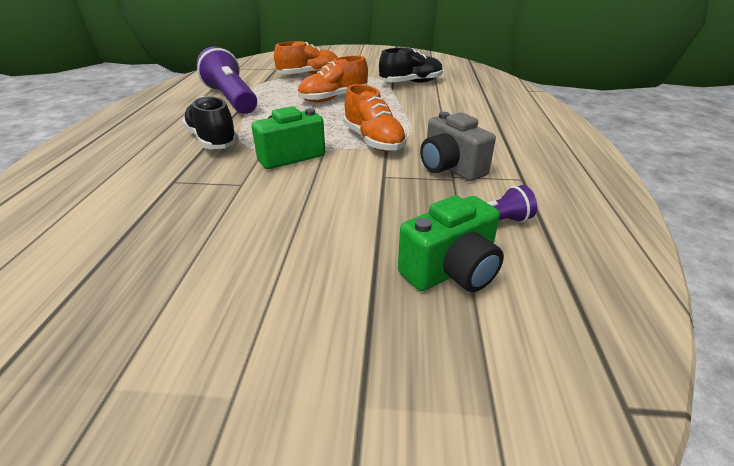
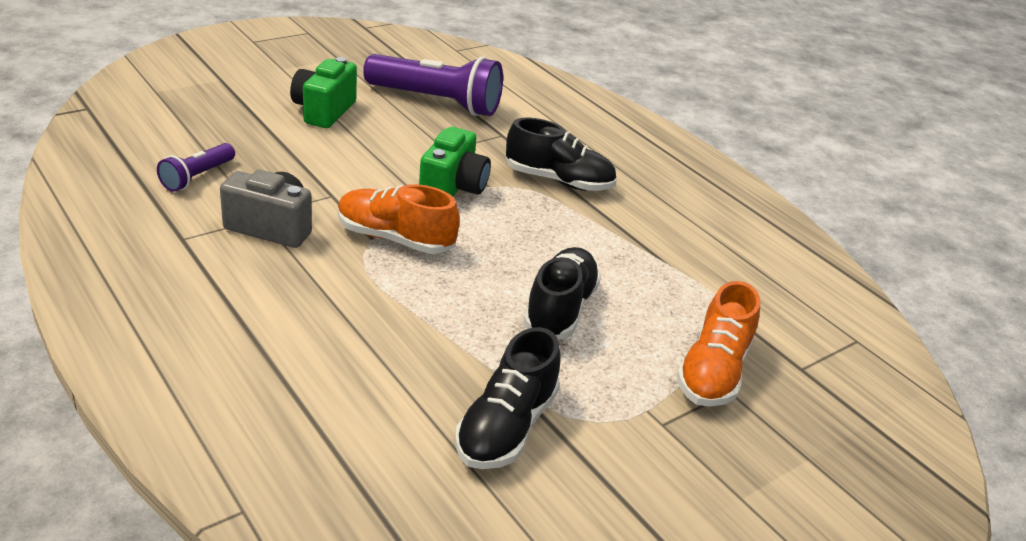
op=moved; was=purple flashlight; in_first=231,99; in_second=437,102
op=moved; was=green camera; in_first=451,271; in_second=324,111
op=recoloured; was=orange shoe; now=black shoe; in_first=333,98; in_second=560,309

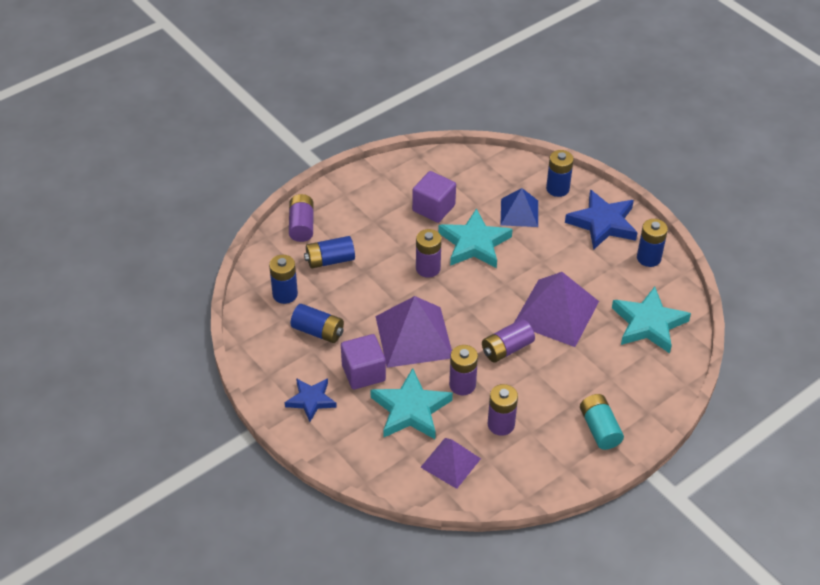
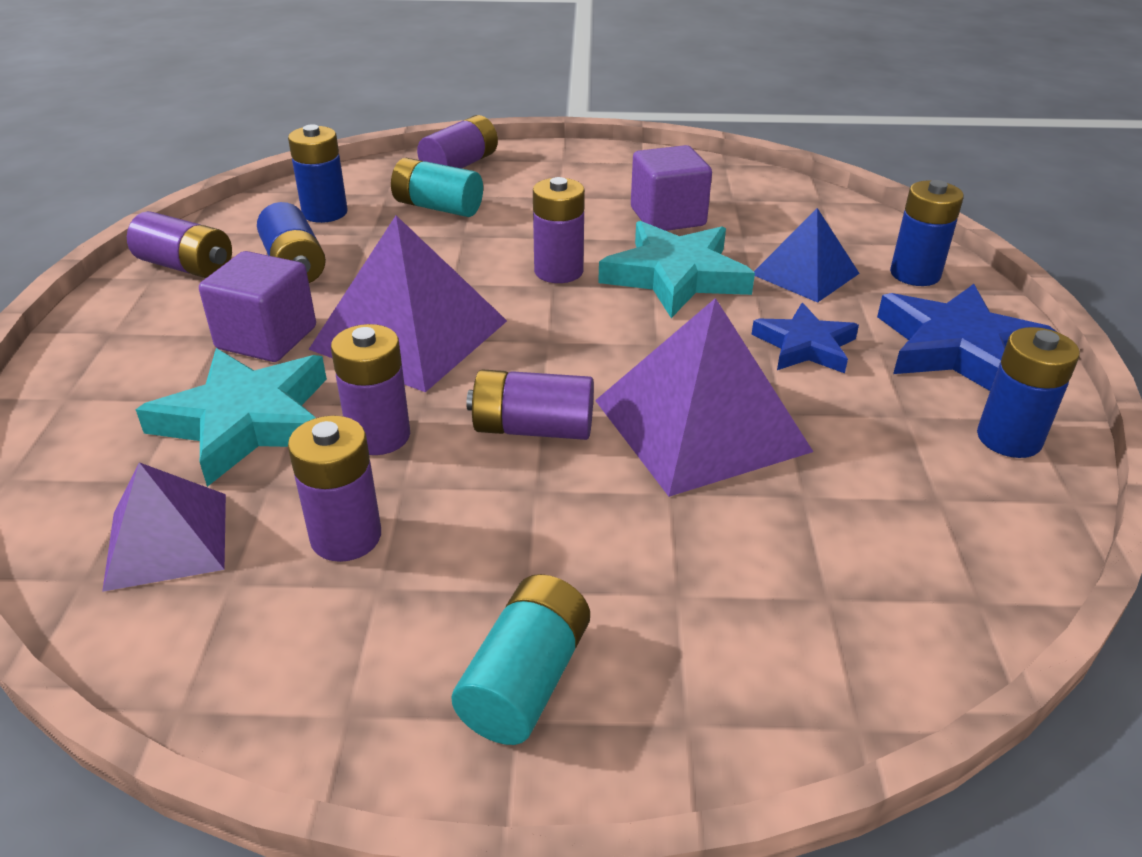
op=removed; was=turquoise star; in_first=648,324
op=added; now=purple battery; in_second=186,267
op=moved; was=blue star; in_first=311,400; in_second=805,346
op=recoloured; was=blue battery; now=turquoise battery; in_first=330,260; in_second=438,207

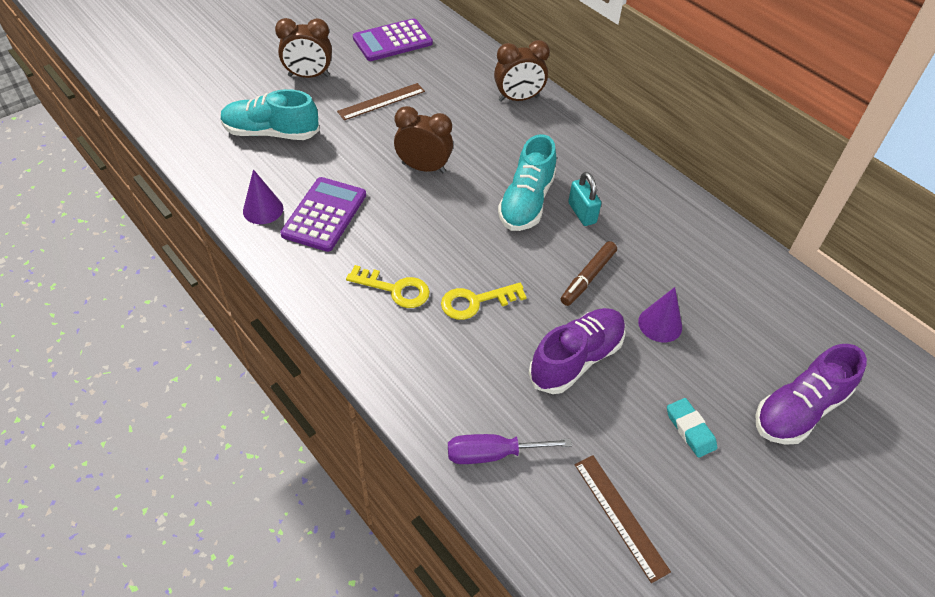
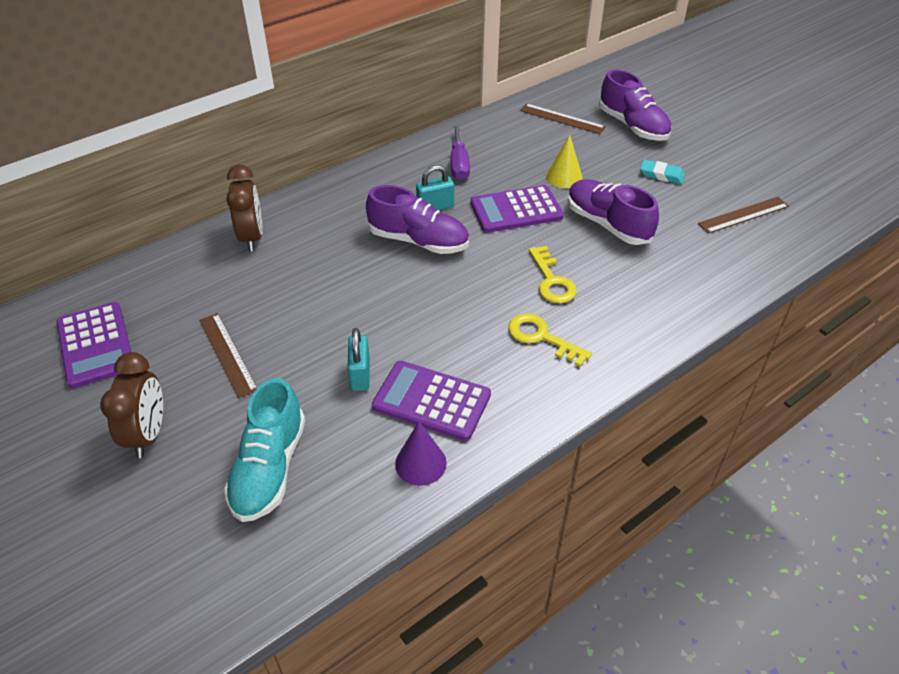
op=removed; was=brown clock; in_first=423,168
op=added; now=turquoise padlock; in_second=360,375
op=added; now=brown ruler; in_second=562,119
op=moved; was=purple screwdriver; in_first=492,454; in_second=459,164
op=replaced; was=brown marker; now=purple calculator; in_first=588,277; in_second=516,210
op=recoloured; was=turquoise shoe; now=purple shoe; in_first=526,202; in_second=418,241
op=recoloured; was=purple cone; now=yellow cone; in_first=660,324; in_second=564,177
op=turned; was=yellow key; in_first=395,289; in_second=541,337; clockwise=-75
op=turned; was=turquoise eraser; in_first=690,429; in_second=661,175; clockwise=45

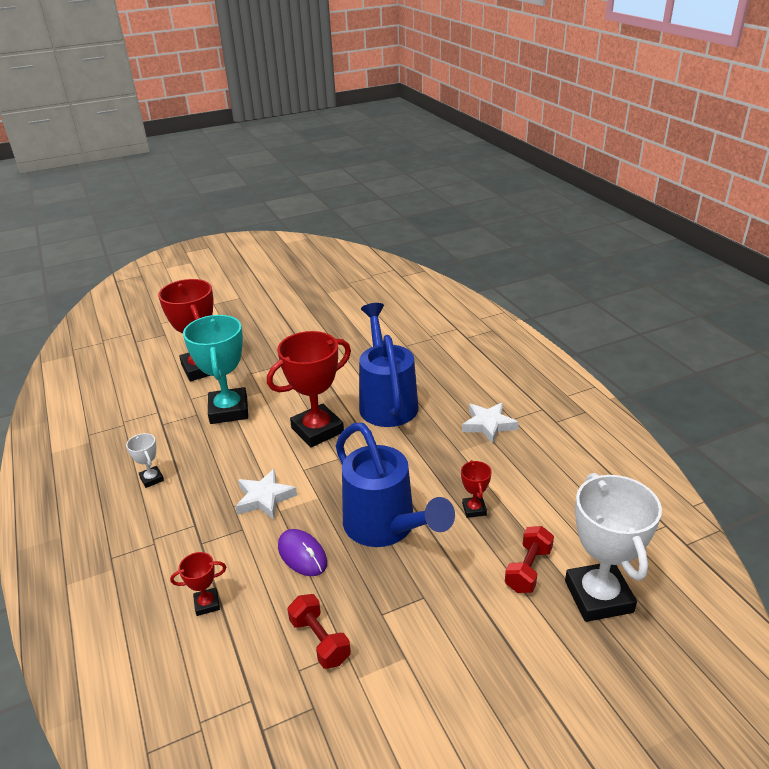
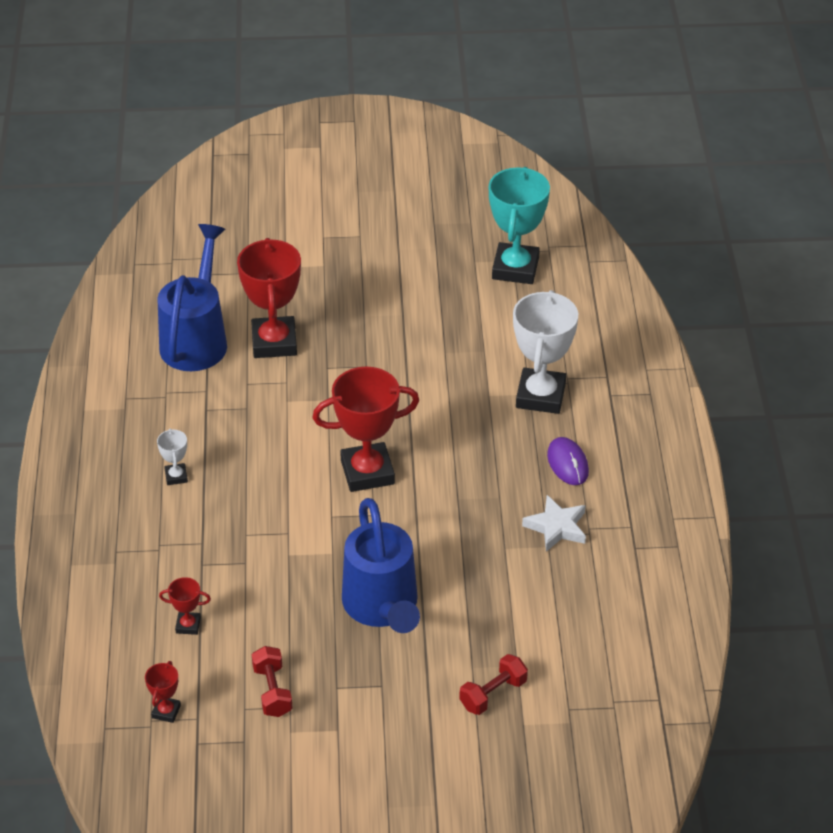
op=removed; was=white star; in_first=264,498
op=moved; was=turquoise trophy; in_first=229,410; in_second=515,268
op=moved; was=purple mouse; in_first=302,555; in_second=567,463
op=moved; was=blue watering can; in_first=387,402; in_second=196,339
op=moved; was=red trophy; in_first=474,509; in_second=166,711
op=moved; was=white trophy; in_first=598,596; in_second=540,396

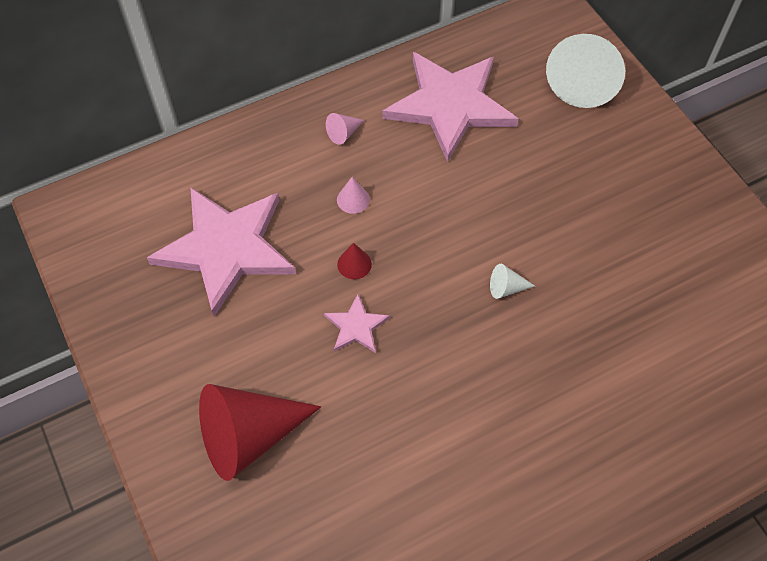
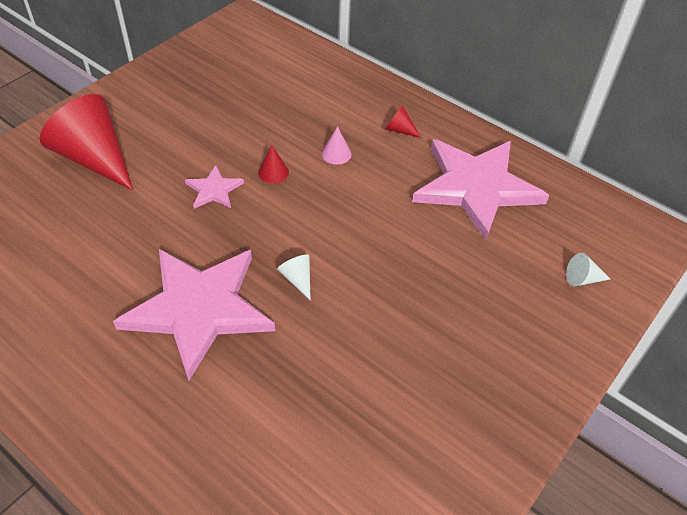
op=moved; was=pink star; in_first=226,248; in_second=199,309
op=recoloured; was=pink cone; now=red cone; in_first=343,133; in_second=399,130
op=resized; was=white cone; in_first=583,80; in_second=582,279; ratio=0.41

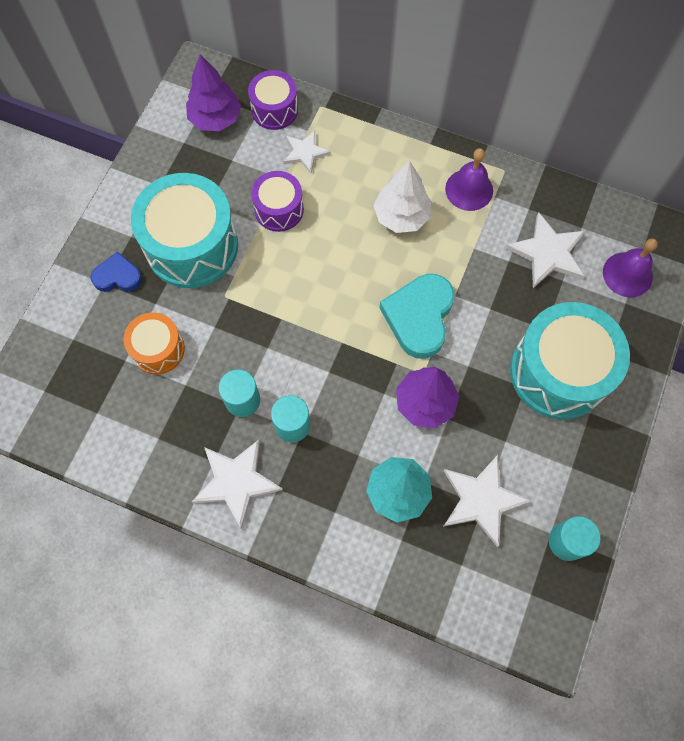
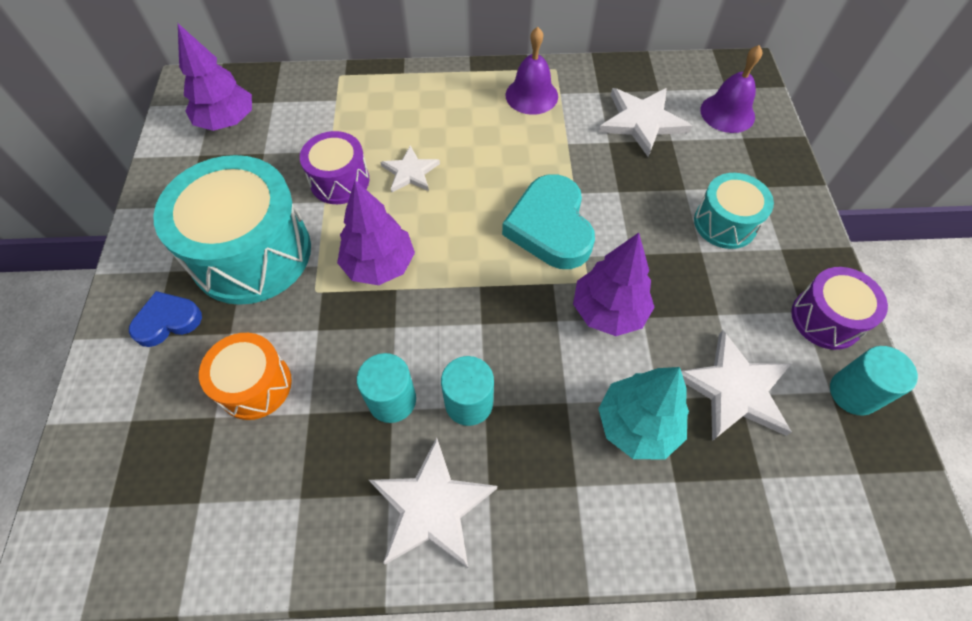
op=removed; was=white tree; in_first=401,216
op=added; now=purple tree; in_second=379,265
op=moved; was=purple drum; in_first=274,110; in_second=826,319
op=moved; was=white star; in_first=305,152; in_second=410,172
op=resized; was=turquoise drum; in_first=558,372; in_second=725,223; ratio=0.54

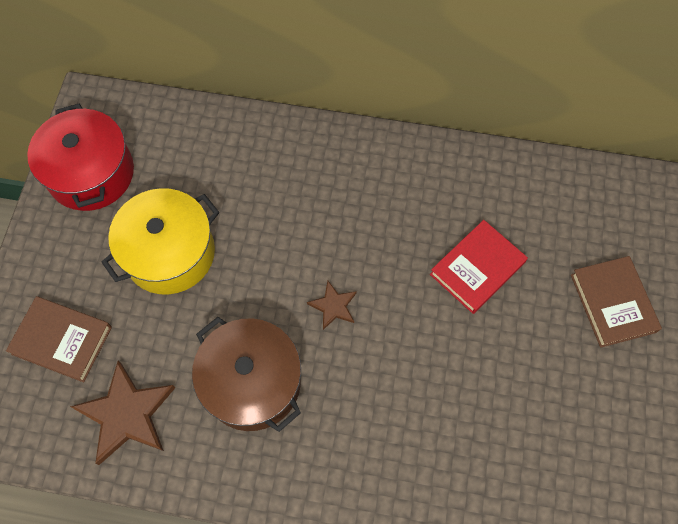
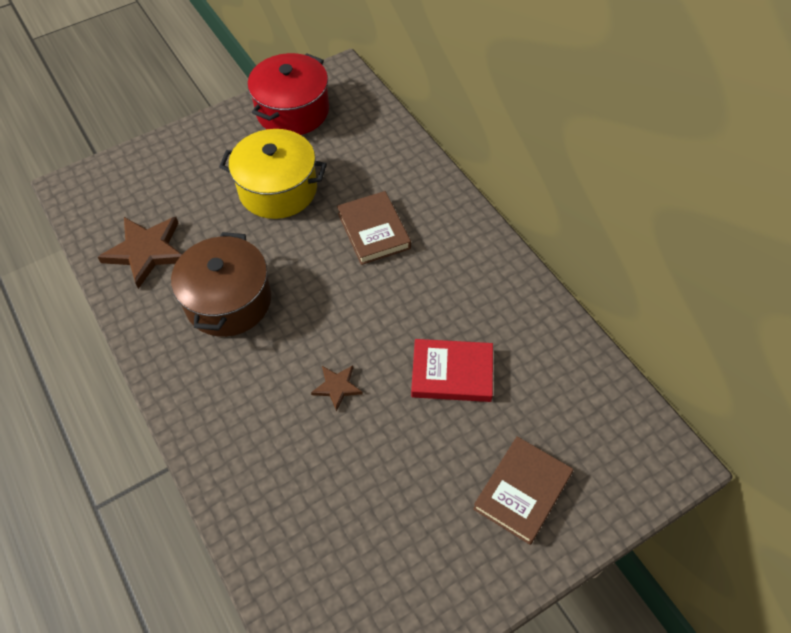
op=moved; was=brown book; in_first=62,340; in_second=373,231
op=moved; was=brown star; in_first=333,306; in_second=337,387

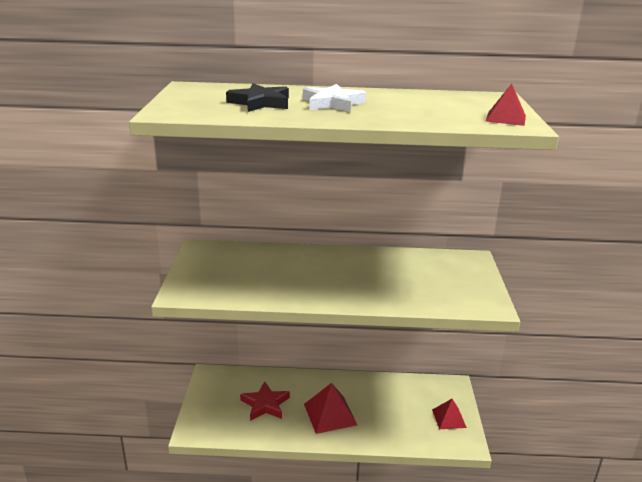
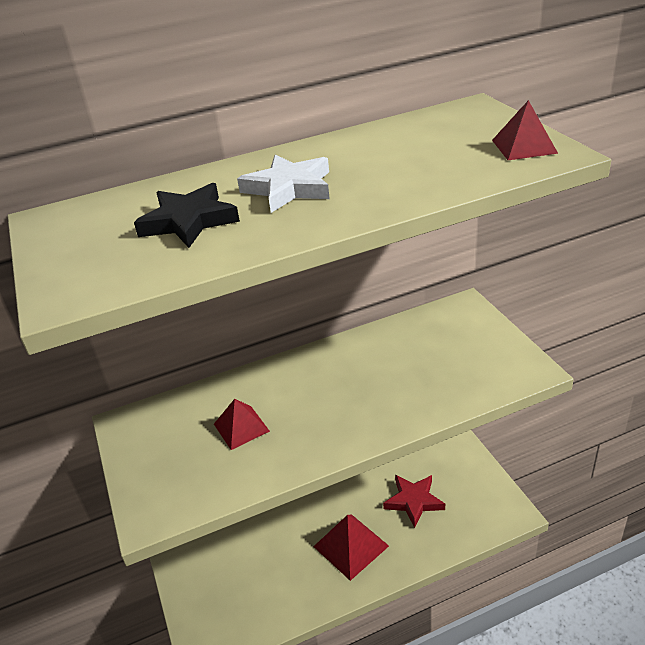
op=moved; was=red star; in_first=265,404; in_second=413,501
op=moved; was=red pyramid; in_first=449,418; in_second=241,427

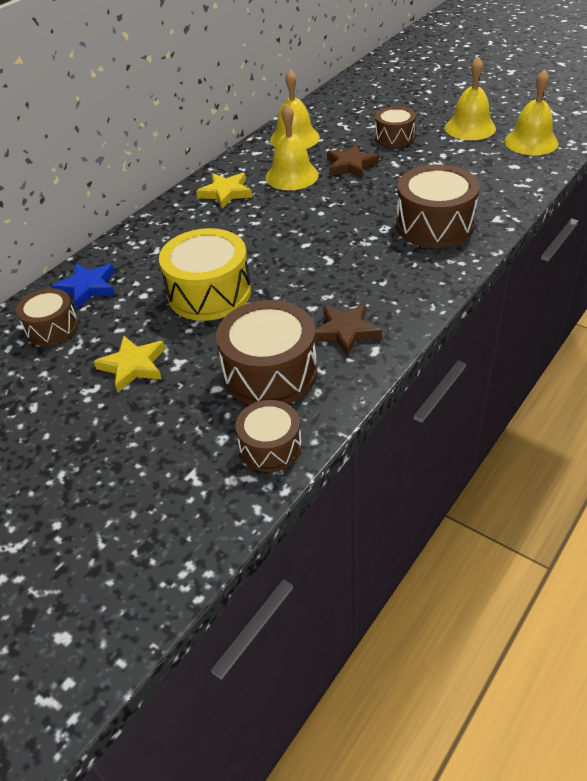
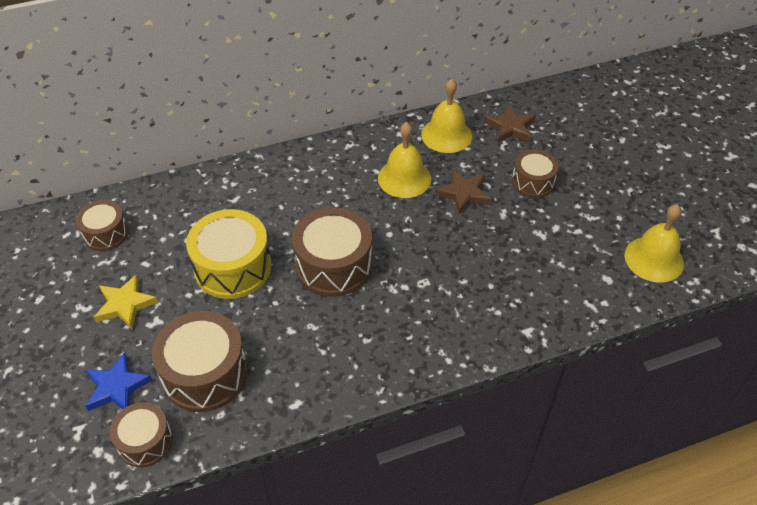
op=removed; was=yellow star; in_first=226,193
op=removed; was=yellow bell; in_first=470,128
op=moved; was=blue star; in_first=87,287; in_second=117,387
op=moved; was=brown star; in_first=345,331; in_second=510,127
op=moved; was=brown drum; in_first=434,225; in_second=333,265

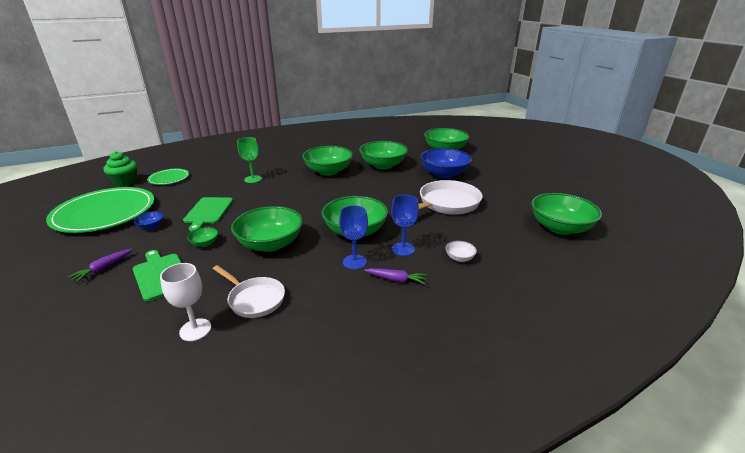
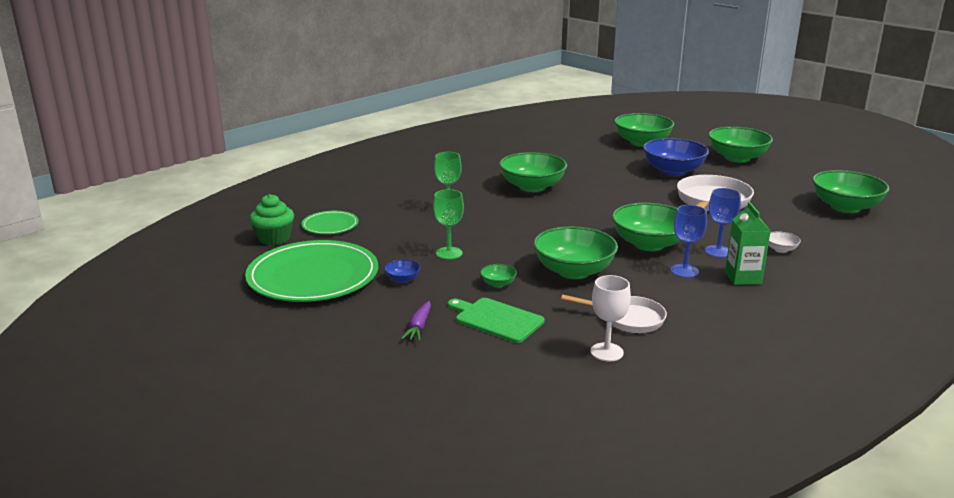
op=moved; was=green bowl; in_first=383,165; in_second=737,158
op=replaced; was=green cutting board; now=green goblet; in_first=208,212; in_second=449,253
op=replaced; was=purple carrot; now=green carton; in_first=396,279; in_second=743,278

